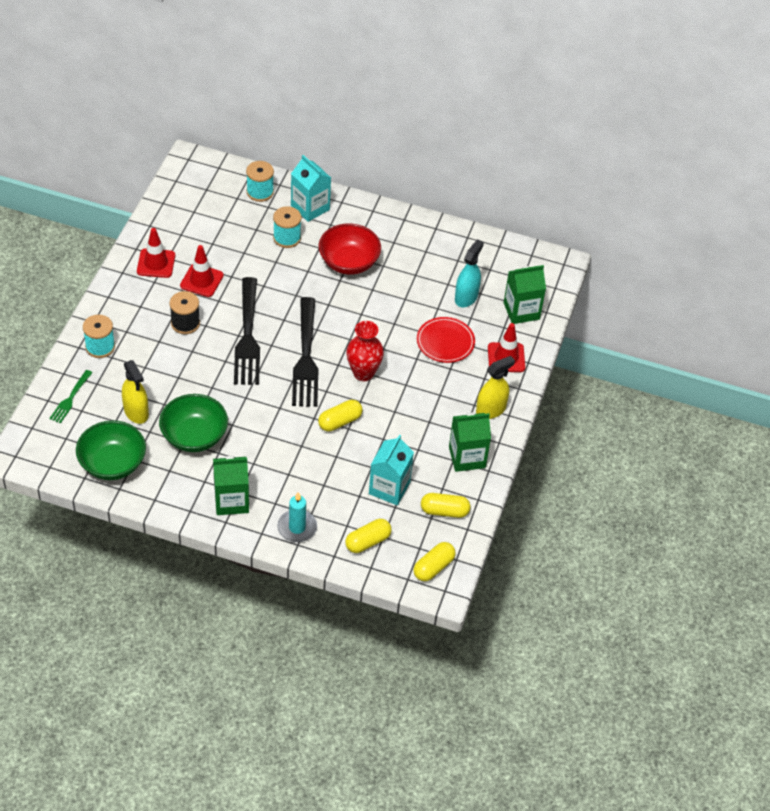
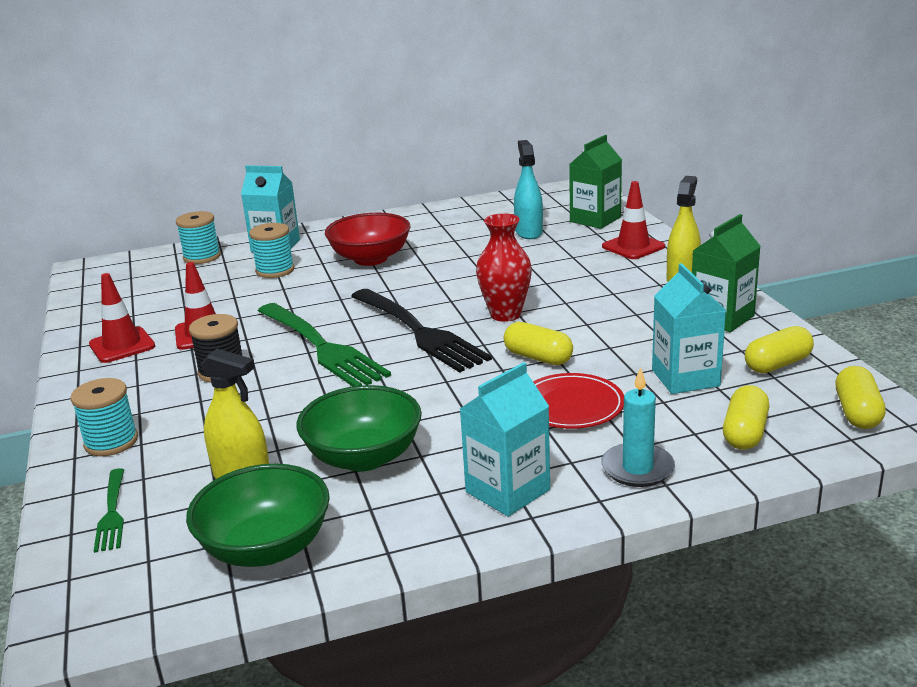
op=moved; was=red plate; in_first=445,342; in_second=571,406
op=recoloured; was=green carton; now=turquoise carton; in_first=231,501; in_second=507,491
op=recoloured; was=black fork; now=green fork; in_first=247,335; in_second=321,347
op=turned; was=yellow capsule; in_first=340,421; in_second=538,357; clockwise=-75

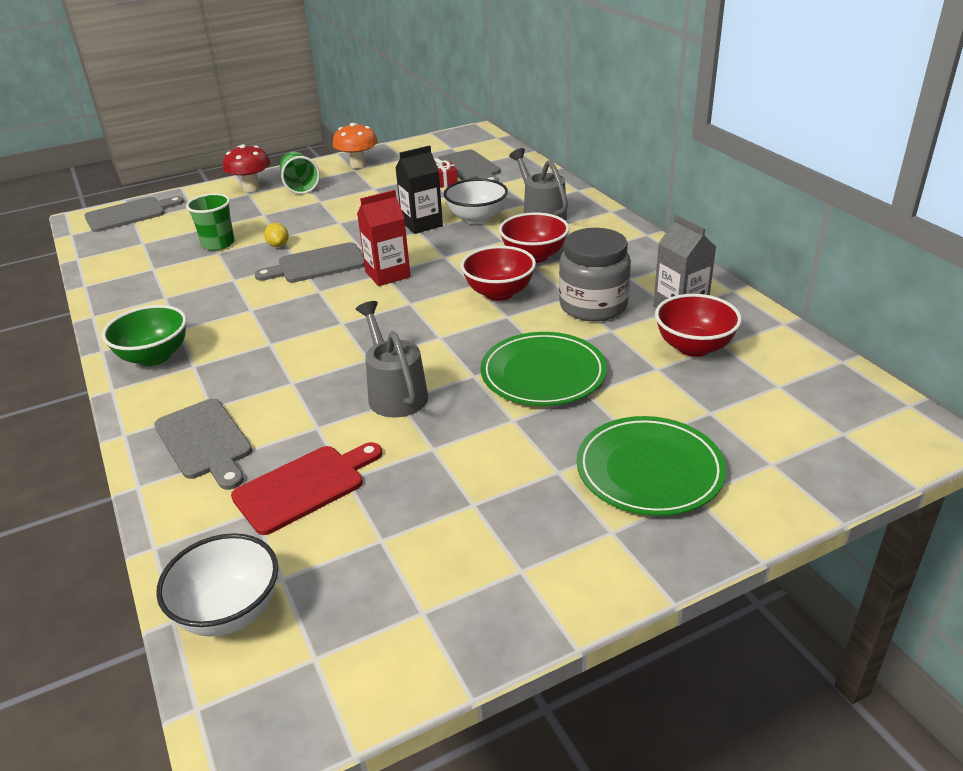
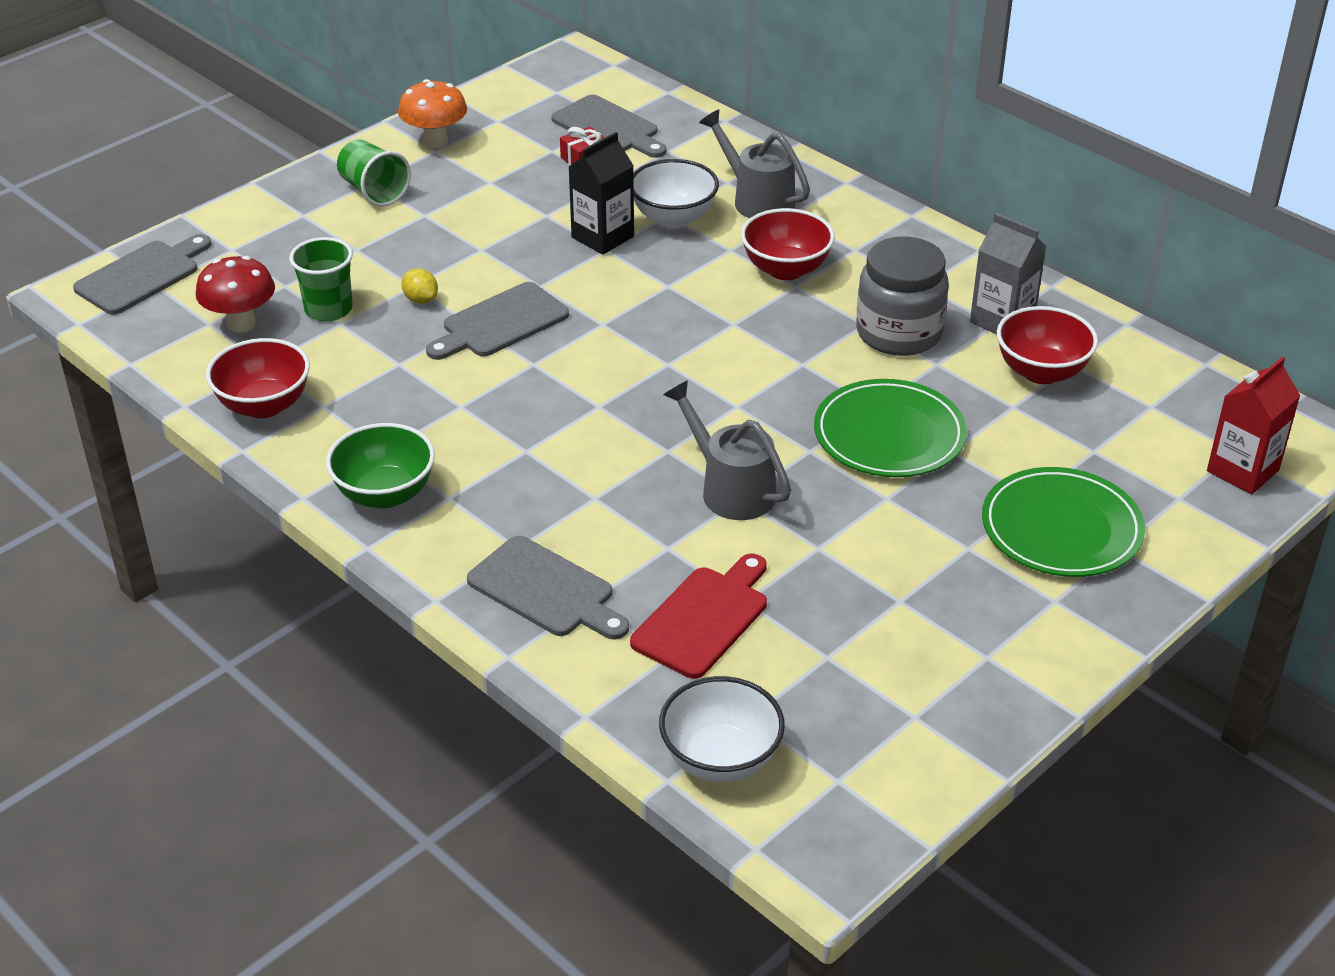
op=moved; was=red mushroom; in_first=251,188; in_second=241,323
op=moved; was=red carton; in_first=387,274; in_second=1242,471
op=moved; was=red bowl; in_first=499,293; in_second=264,405

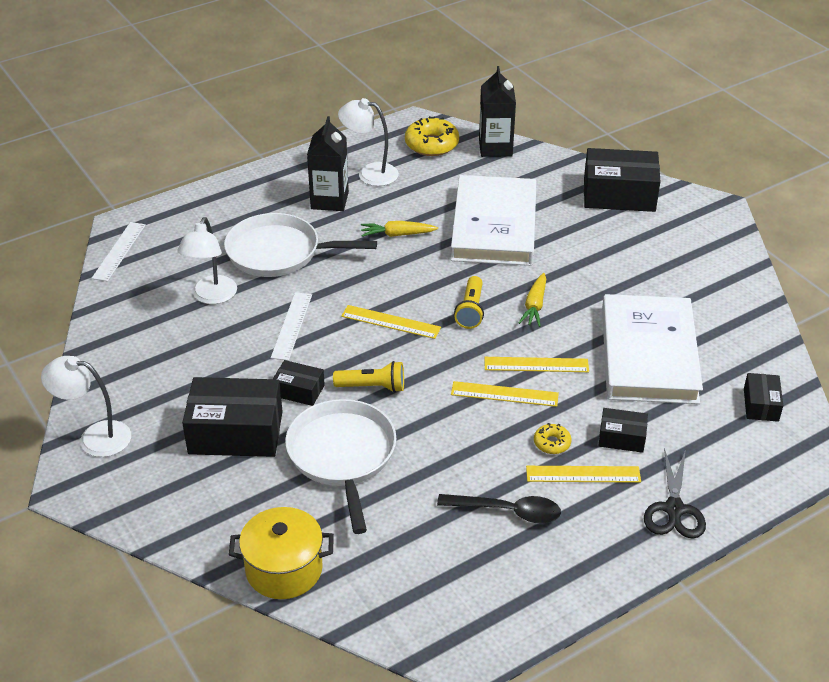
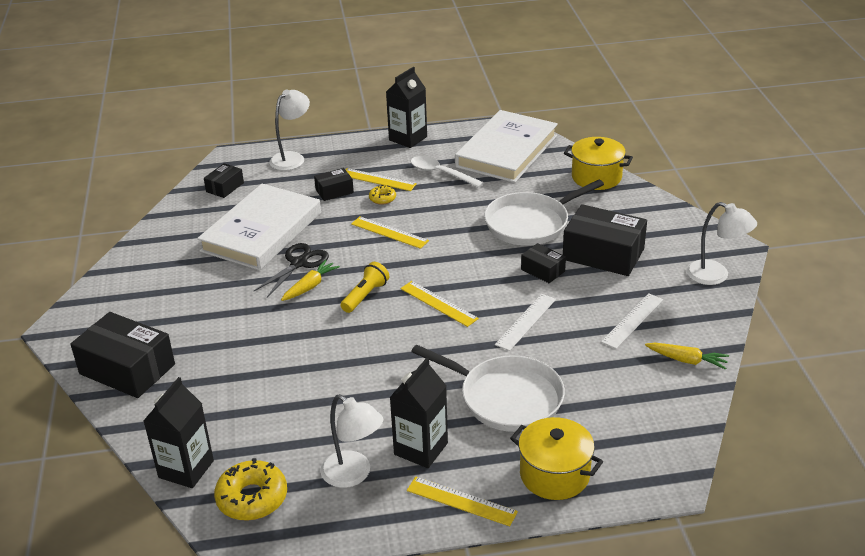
op=removed; was=yellow flashlight; in_first=372,387
op=added; now=black carton; in_second=408,138
op=added; now=yellow pot; in_second=554,475
op=moved; was=white ruler; in_first=119,251; in_second=633,320
op=moved; was=white lamp; in_first=211,297; in_second=292,158
op=moved; was=yellow carrot; in_first=397,235; in_second=687,360
op=moved; was=white book; in_first=494,226; in_second=506,151
op=moved; was=yellow ruler; in_first=536,364; in_second=461,501
op=moved; was=black scissors; in_first=674,509; in_second=299,263
op=recoloured; was=black spoon; now=white spoon; in_first=507,511; in_second=441,173
op=turned; was=white pan; in_first=342,455; in_second=530,223; clockwise=45
op=turned; was=black box; in_first=621,438; in_second=334,191; clockwise=-60

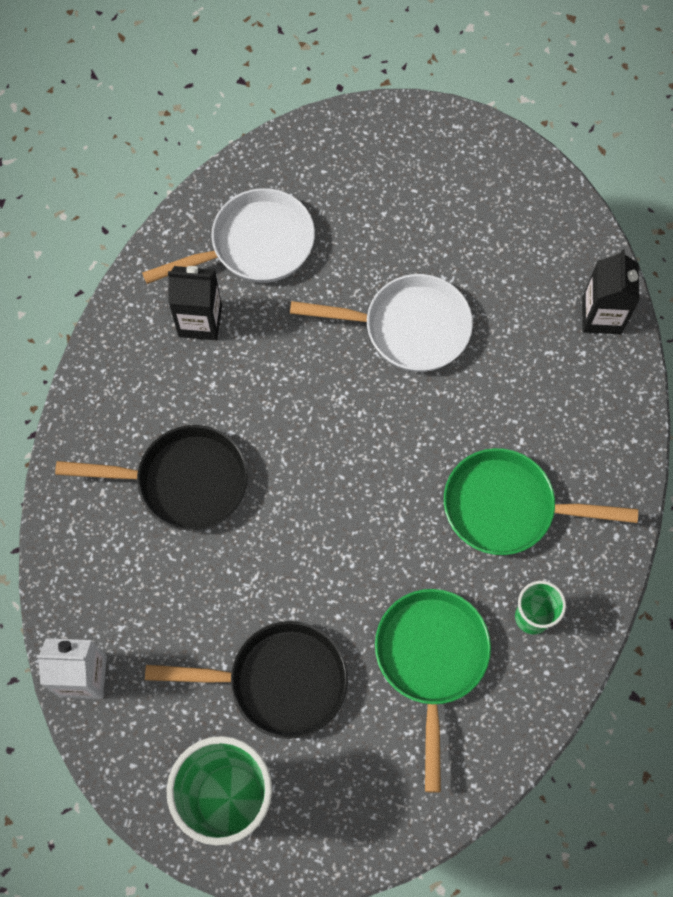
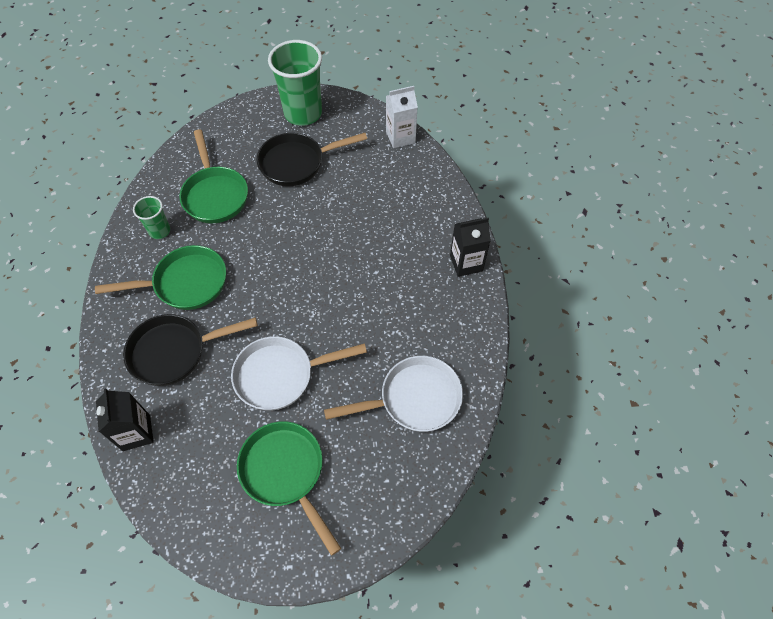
op=added; now=green pan; in_second=285,473
op=moved; was=black pan; in_first=183,482; in_second=174,352
op=moved; was=black carton; in_first=200,321; in_second=466,263
op=turned; was=white pan; in_first=254,246; in_second=414,399; clockwise=-150

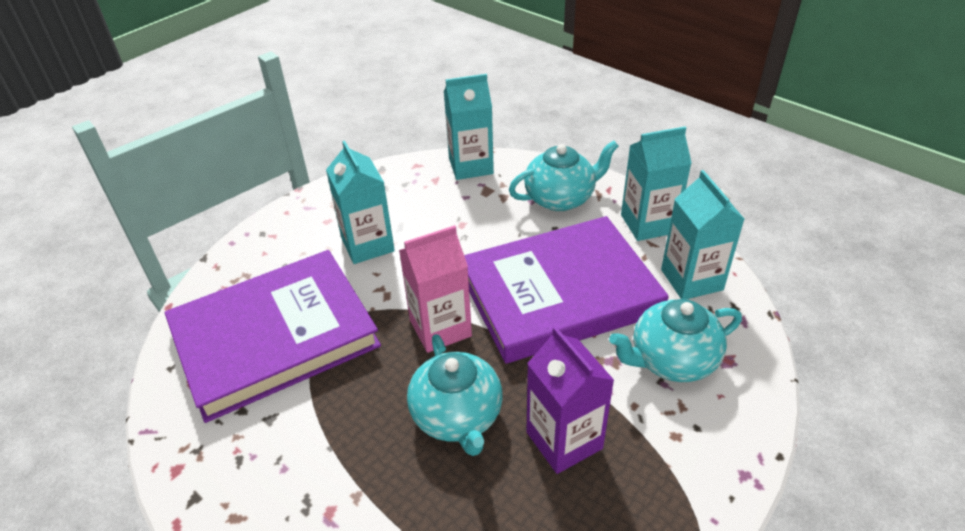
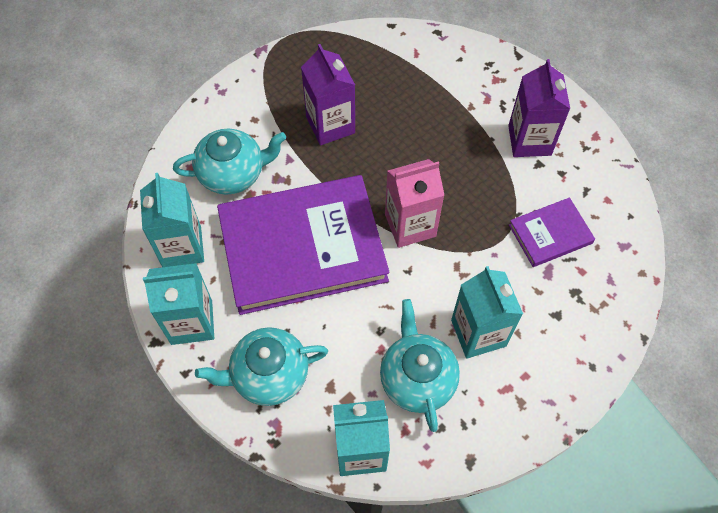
op=added; now=purple carton; in_second=529,140
op=moved; was=turquoise teapot; in_first=457,416; in_second=417,378
op=resized; was=purple book; in_first=275,337; in_second=550,234; ratio=0.46

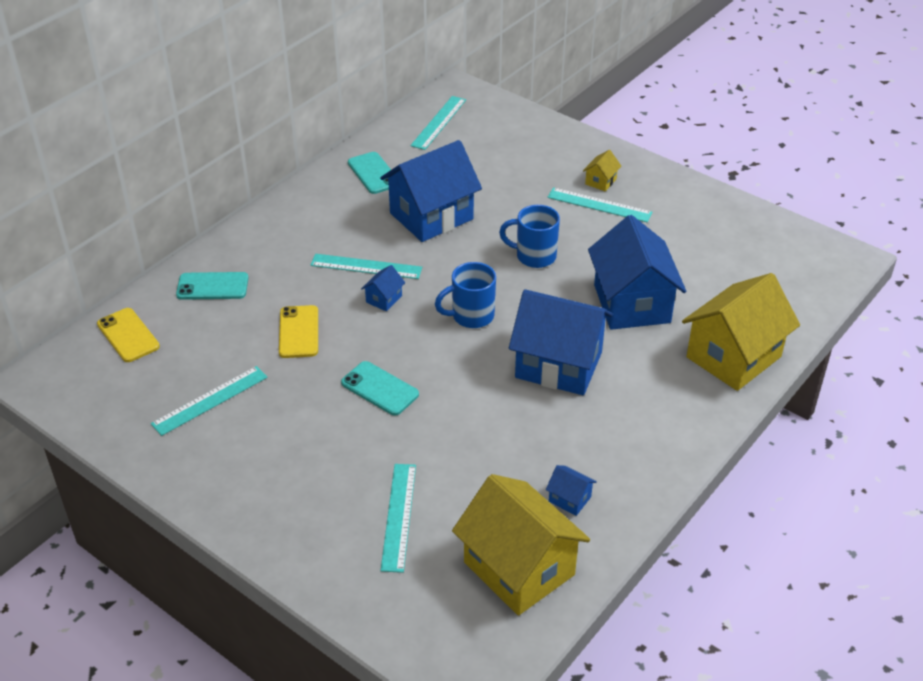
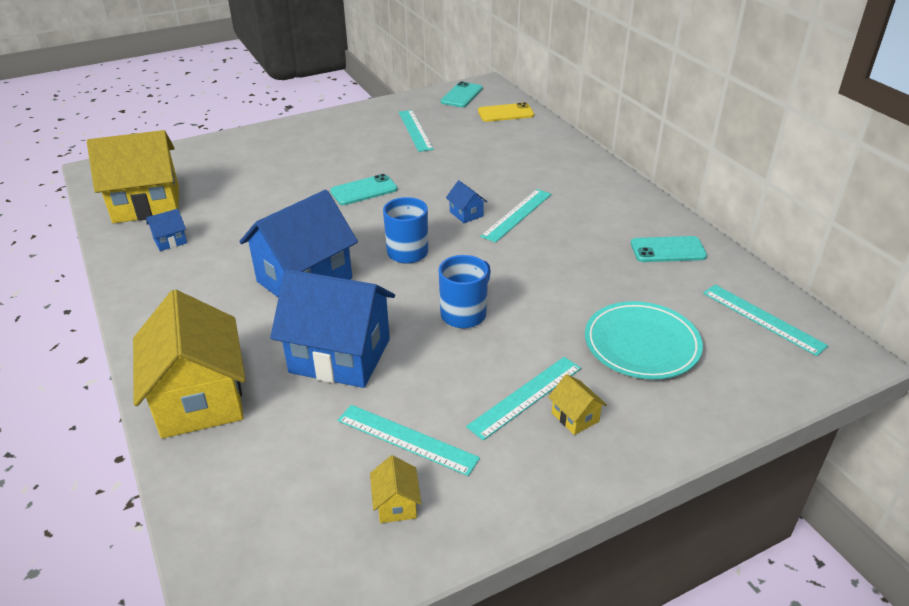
op=removed; was=yellow phone; in_first=299,332
op=removed; was=blue house; in_first=431,216
op=added; now=yellow house; in_second=396,504
op=added; now=turquoise plate; in_second=641,344
op=moved; was=turquoise phone; in_first=212,286; in_second=461,95
op=moved; was=turquoise ruler; in_first=399,516; in_second=407,439

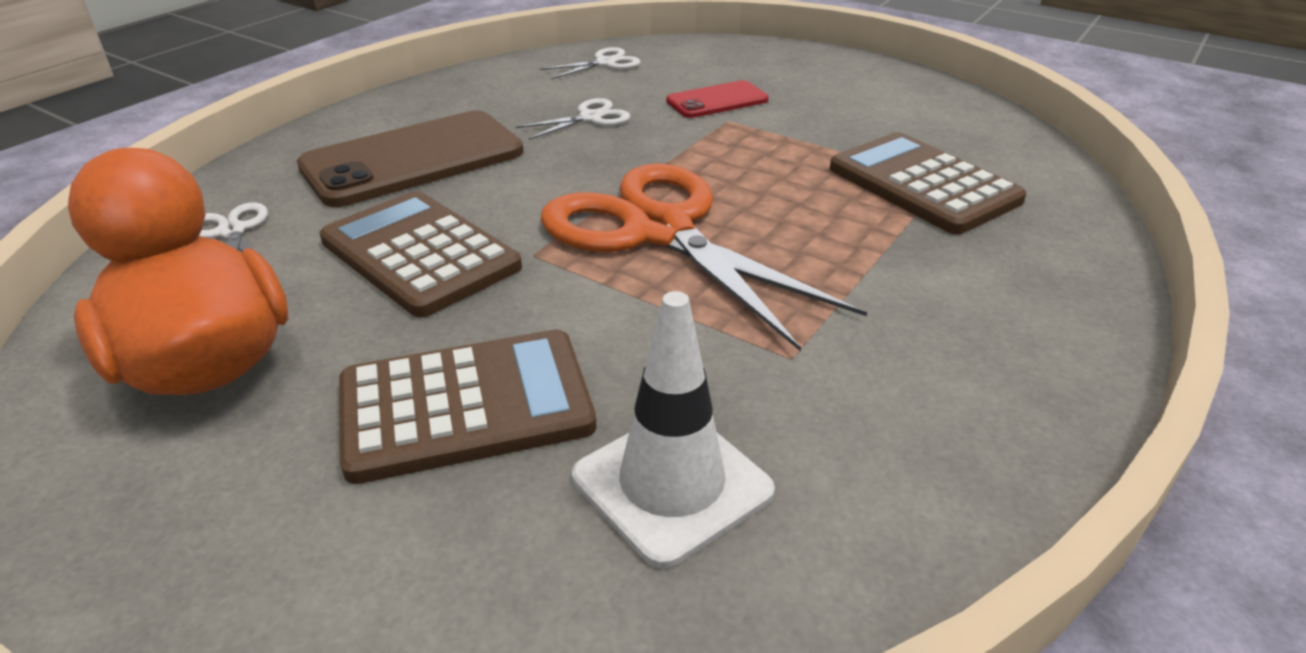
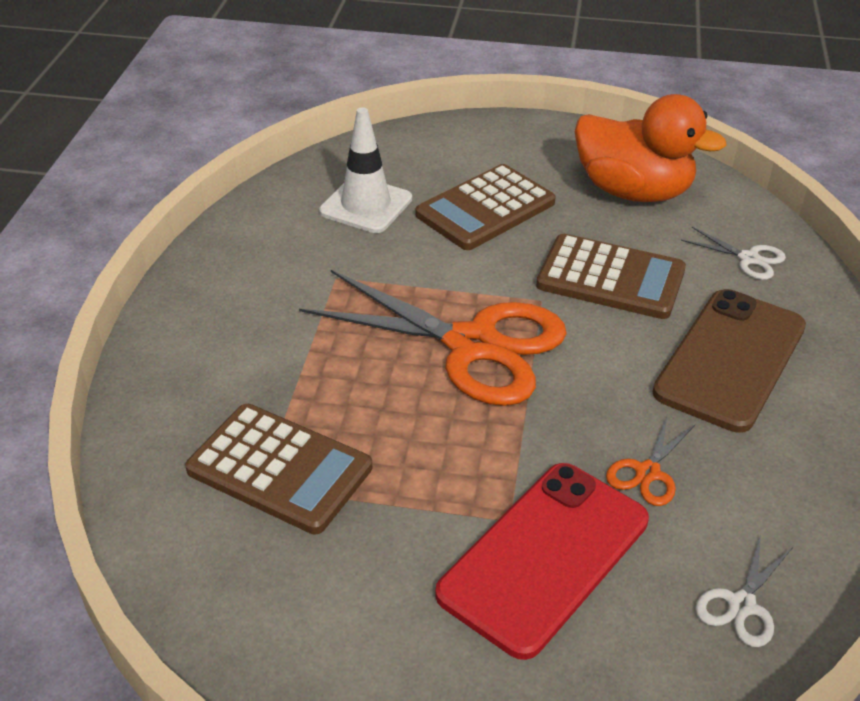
op=recoloured; was=white scissors; now=orange scissors; in_first=590,118; in_second=647,472
op=resized; was=red phone; in_first=717,101; in_second=544,557; ratio=1.89

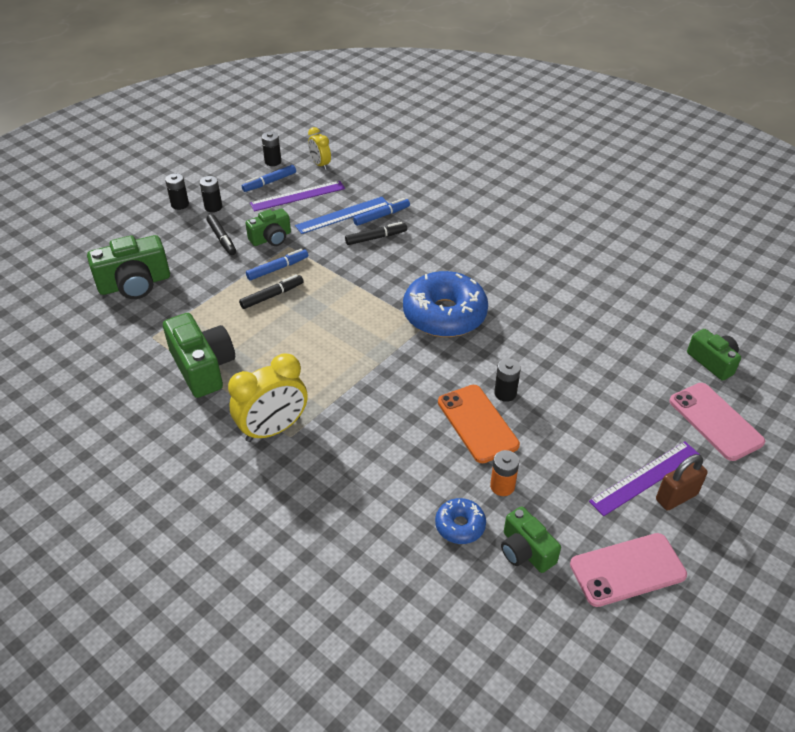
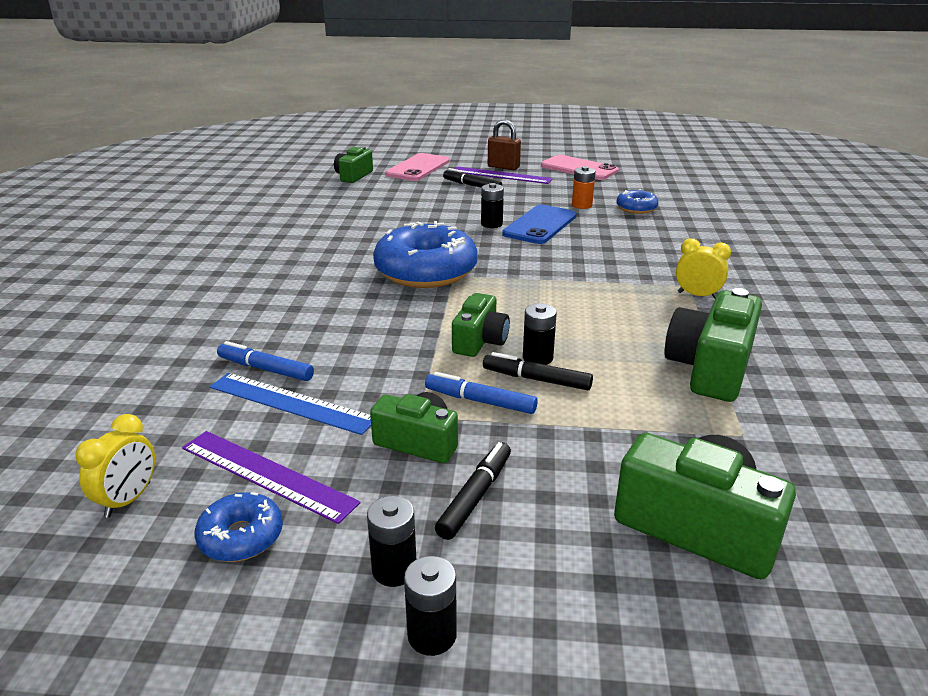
op=moved; was=black battery; in_first=273,161; in_second=537,358
op=moved; was=black marker; in_first=376,238; in_second=472,185
op=moved; was=green camera; in_first=525,551; in_second=480,341
op=replaced; was=blue marker; now=blue donut; in_first=270,182; in_second=241,537
op=recoloured; was=orange phone; now=blue phone; in_first=477,423; in_second=540,225
op=resized; was=yellow clock; in_first=273,429; in_second=697,295; ratio=0.57

